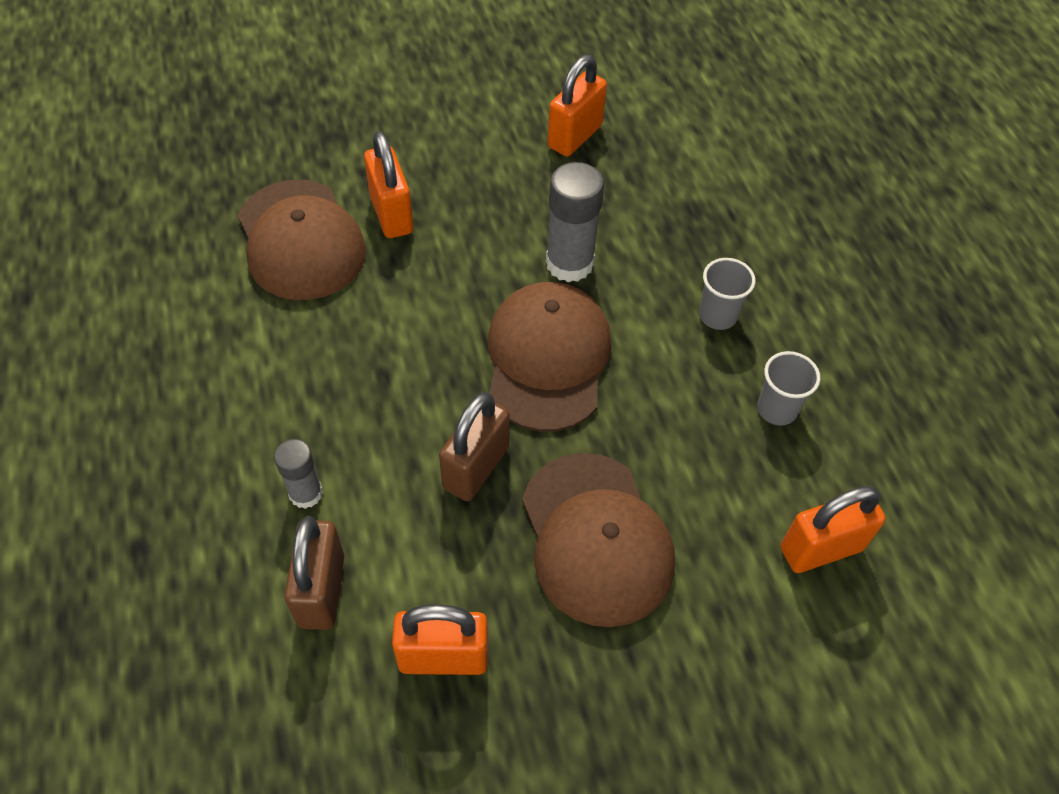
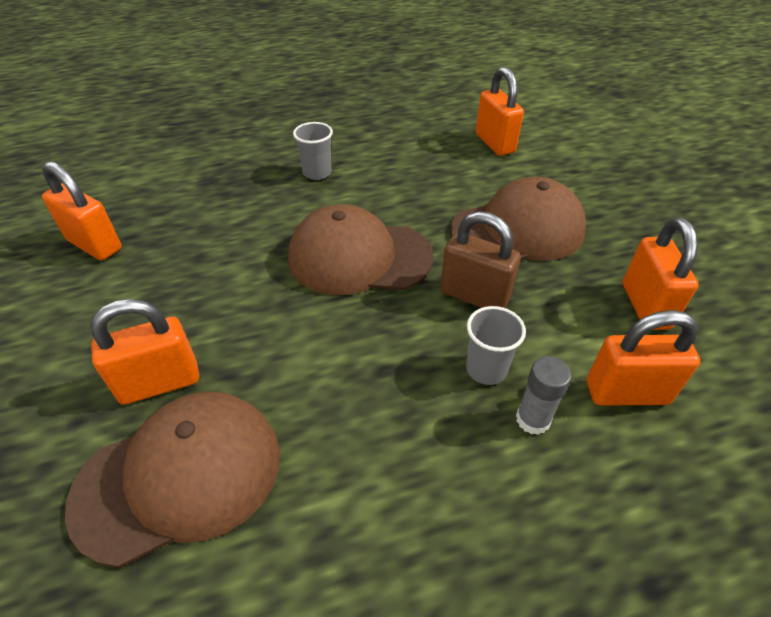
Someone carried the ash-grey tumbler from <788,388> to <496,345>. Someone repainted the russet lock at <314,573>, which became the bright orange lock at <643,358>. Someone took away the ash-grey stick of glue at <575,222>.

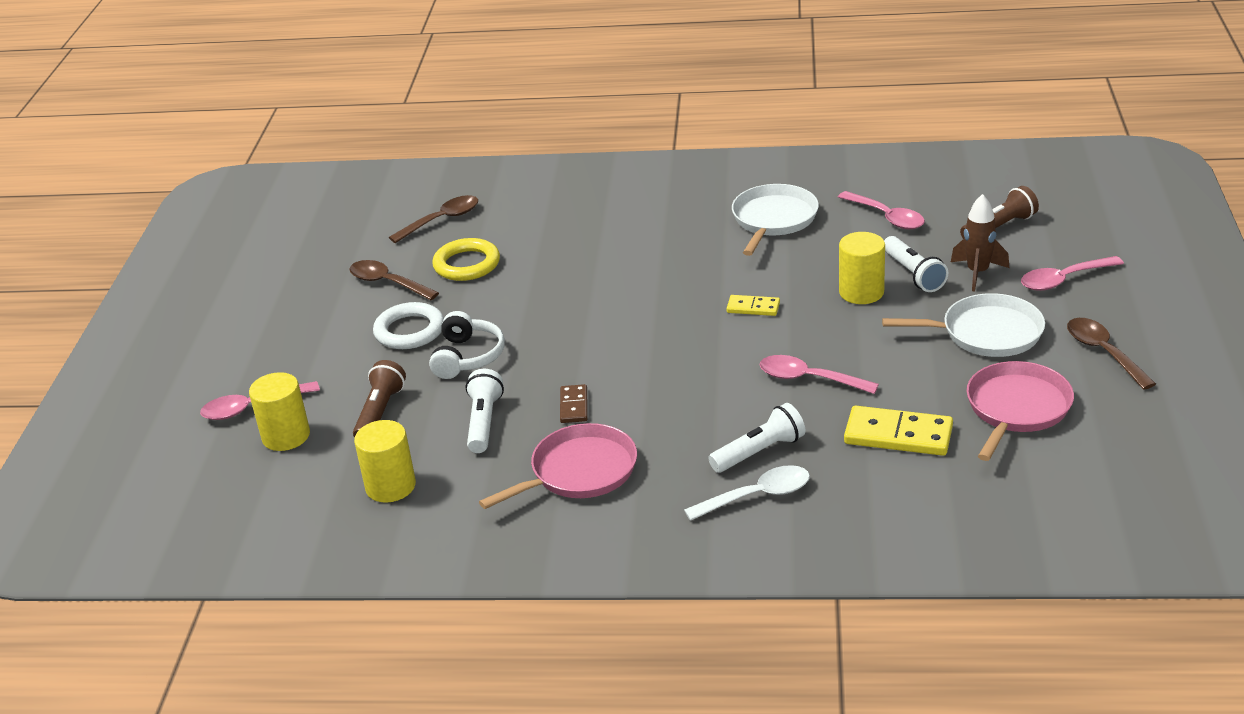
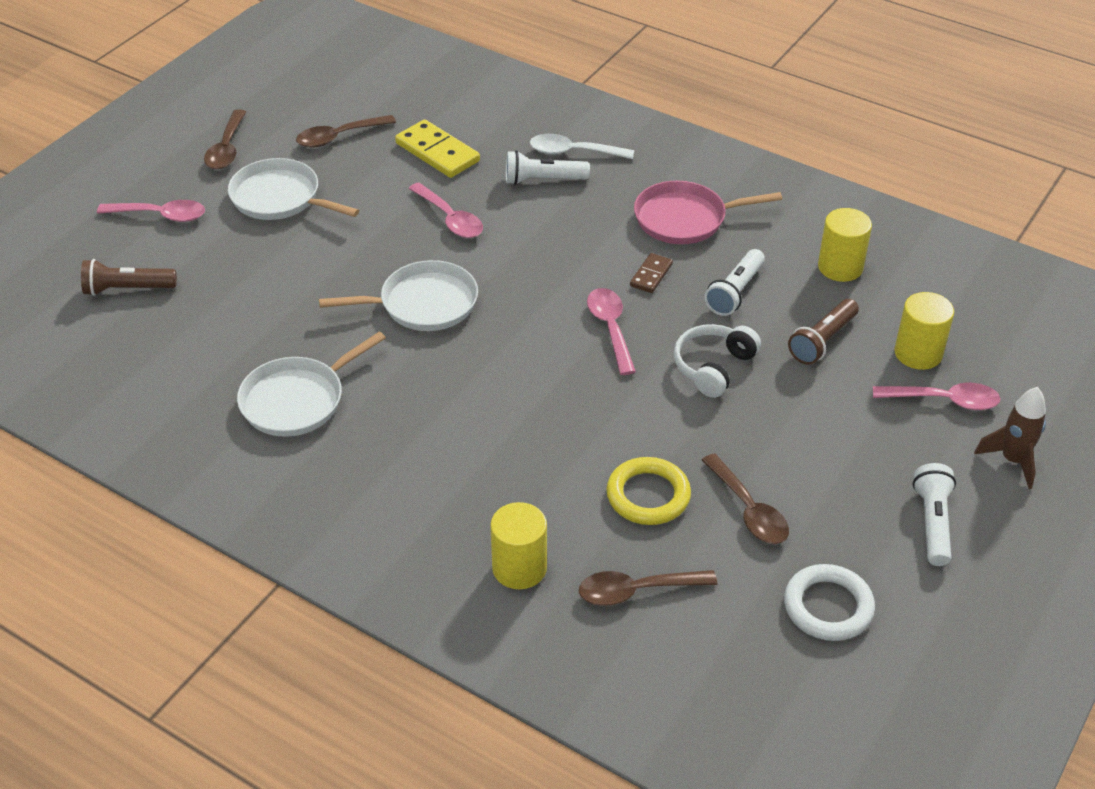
Someone swapped the rose-pink pan at <1020,411> for the russet tablespoon at <346,131>. Someone swapped the yellow domino piece at <753,305> for the snow-white pan at <398,295>. Someone carried the yellow cylinder from <862,268> to <518,545>. Someone carried the rose-pink tablespoon from <881,210> to <611,331>. Someone carried the snow-white torus from <408,325> to <829,602>. Someone carried the snow-white flashlight from <916,264> to <934,514>. Someone carried the russet rocket from <980,243> to <1010,438>.

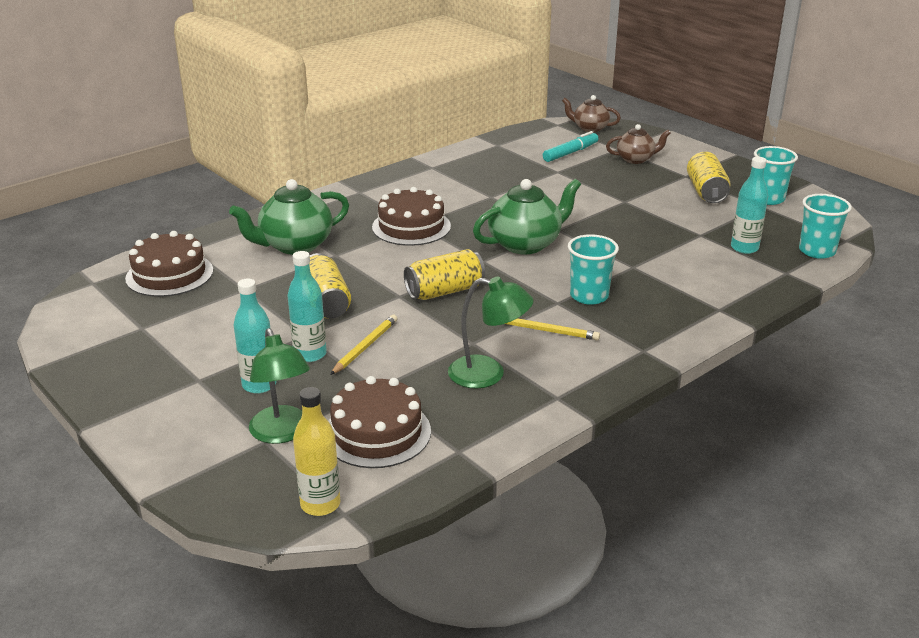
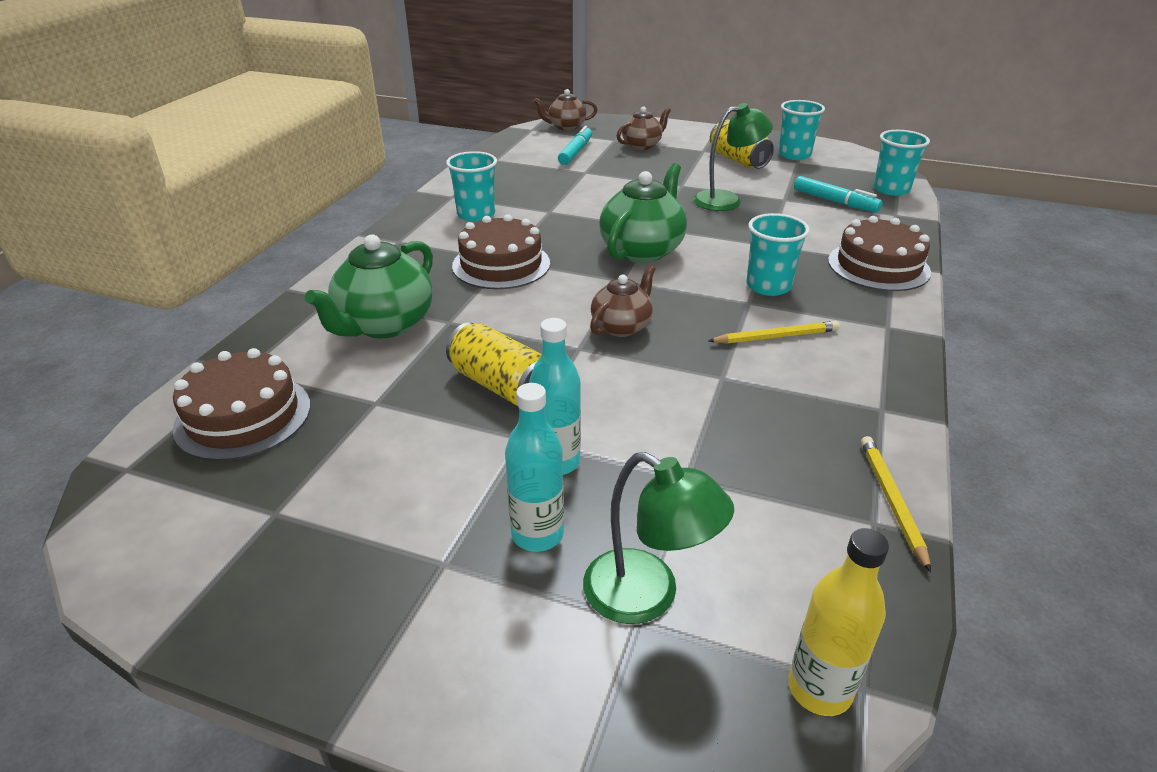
Someone put down the teal tumbler at <471,186>. Someone swapped the yellow can at <444,274> for the russet china teapot at <623,301>. Someone carried the green lamp from <491,332> to <733,157>. Someone swapped the teal bottle at <749,205> for the teal felt pen at <838,194>. Someone carried the russet layer cake from <379,422> to <879,253>. Someone carried the yellow lead pencil from <364,345> to <896,504>.

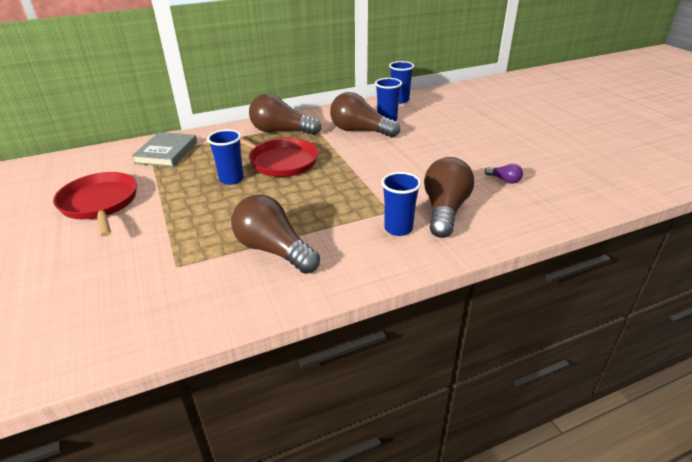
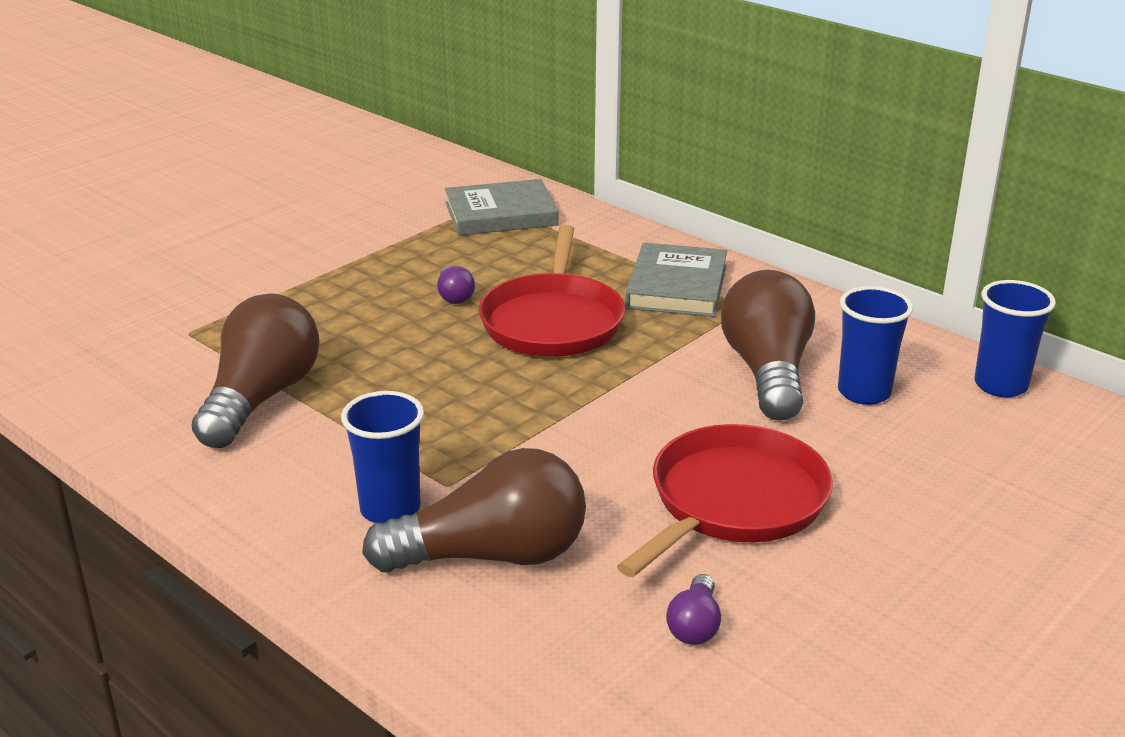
Someone swapped the cobalt tumbler at <225,157> for the royal purple bulb at <456,284>. Someone carried the scarlet pan from <95,204> to <725,500>. Someone swapped the russet bulb at <285,114> for the ash-grey hardcover at <676,279>.

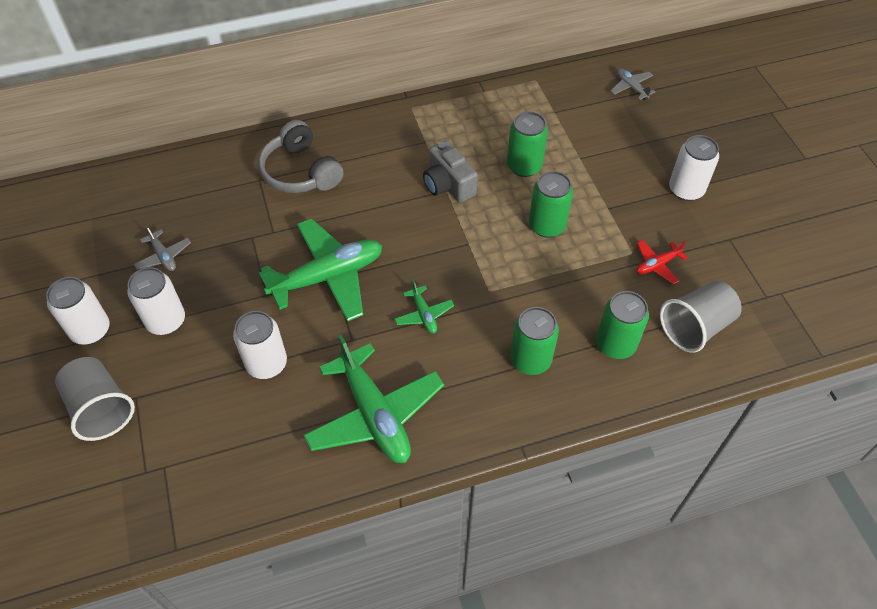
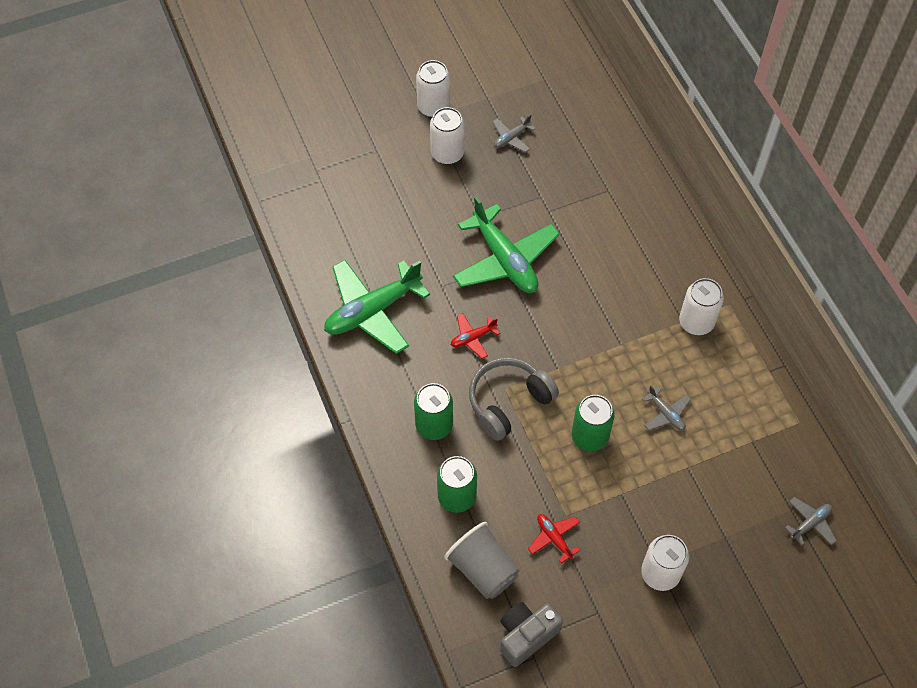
Someone repainted the green plane at <424,307>, which became the scarlet plane at <475,336>. Someone carried the ash-grey headset from <301,156> to <514,399>. Someone carried the ash-grey photo camera from <450,171> to <531,634>. Someone swapped the green can at <527,144> for the ash-grey plane at <666,408>. Someone carried the snow-white can from <260,345> to <701,306>. Someone took away the ash-grey tumbler at <95,399>.

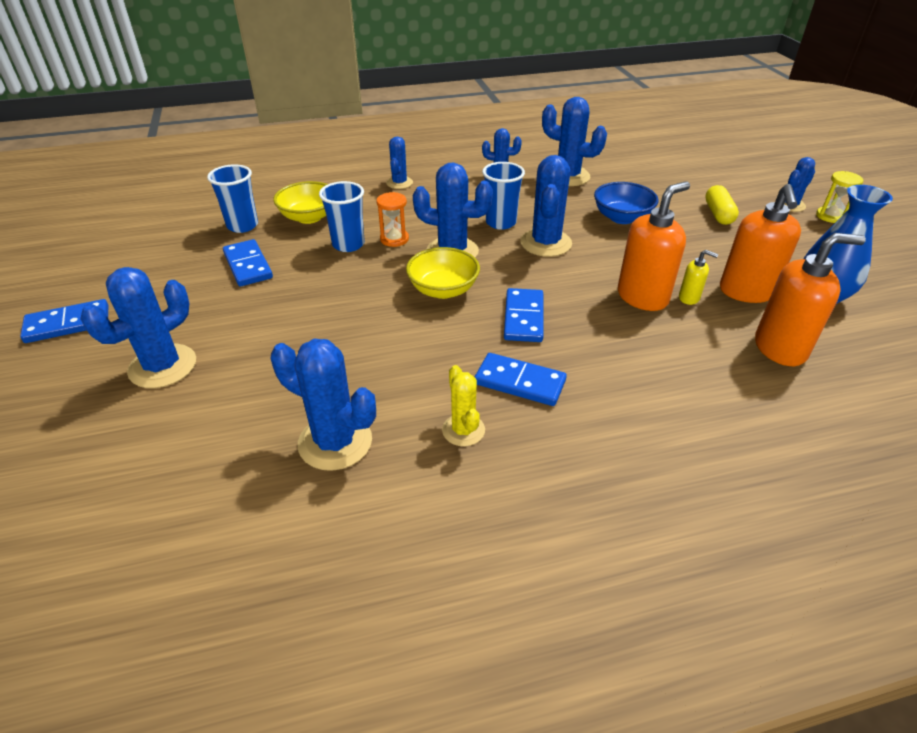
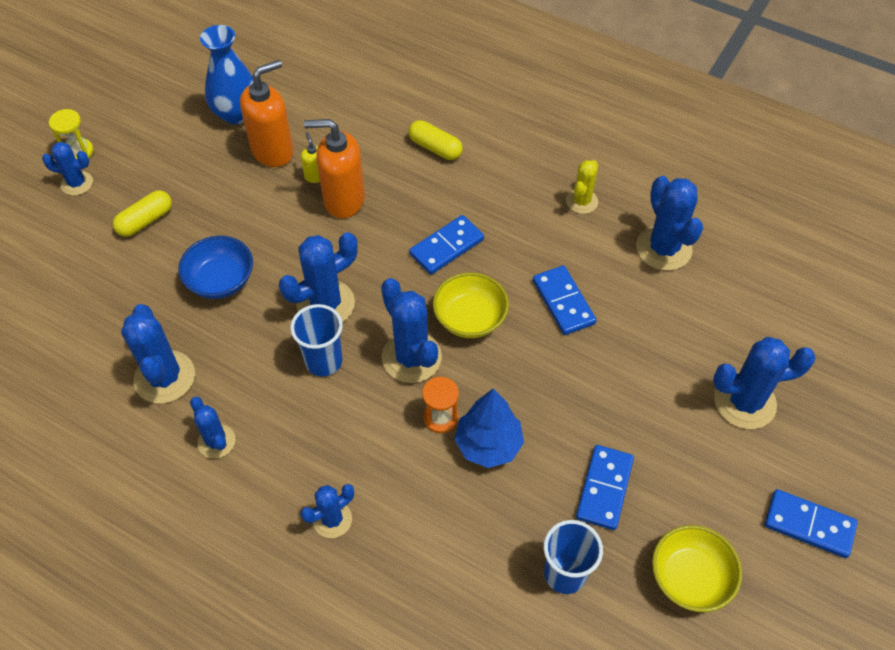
Someone put down the yellow pill shape at <435,140>. Someone swapped the cobalt tumbler at <342,216> for the cobalt fir tree at <489,428>. Someone carried the cobalt domino piece from <521,379> to <565,300>. Someone carried the yellow deep dish from <300,202> to <697,568>. Someone took away the bright orange soap pump at <810,299>.

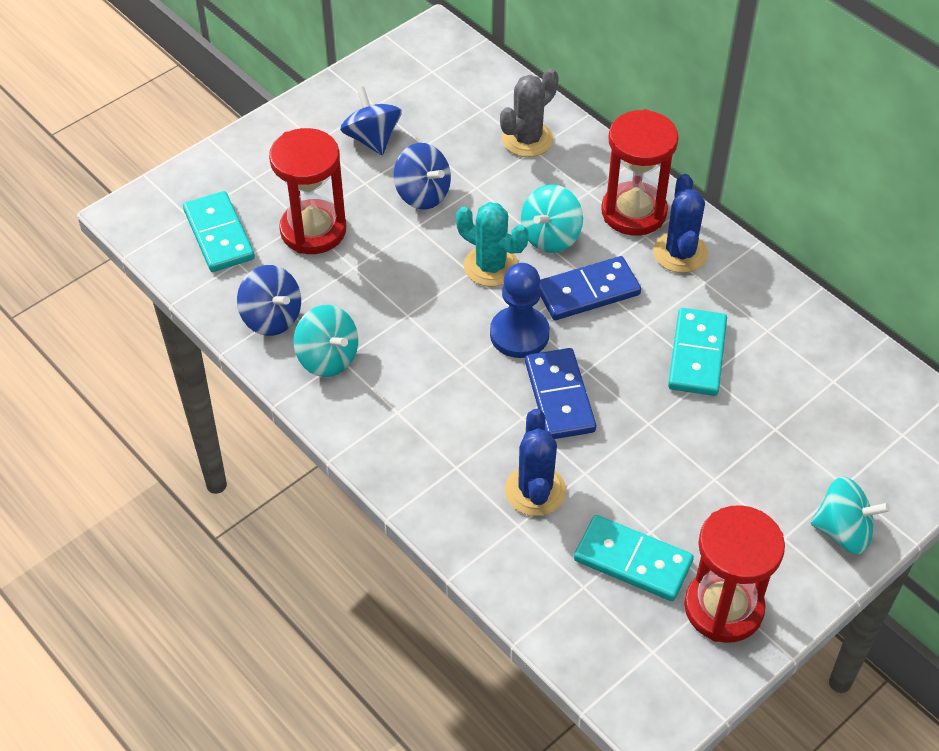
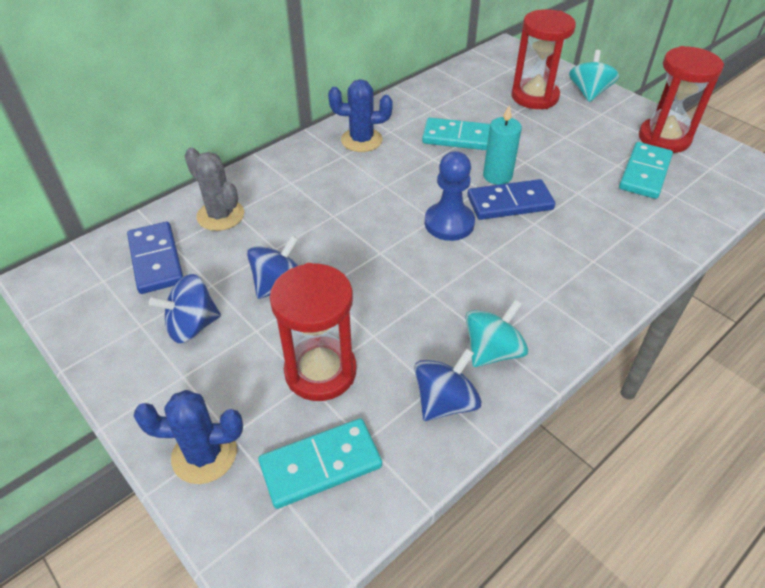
Someone carried the cobalt domino piece from <590,288> to <155,257>. Someone carried the cobalt saguaro cactus from <535,462> to <188,437>. Someone put down the teal wax candle at <502,145>. Someone carried the scarlet sand timer from <639,172> to <543,59>. Someone took away the teal saguaro cactus at <492,244>. Someone took away the teal toy top at <552,218>.

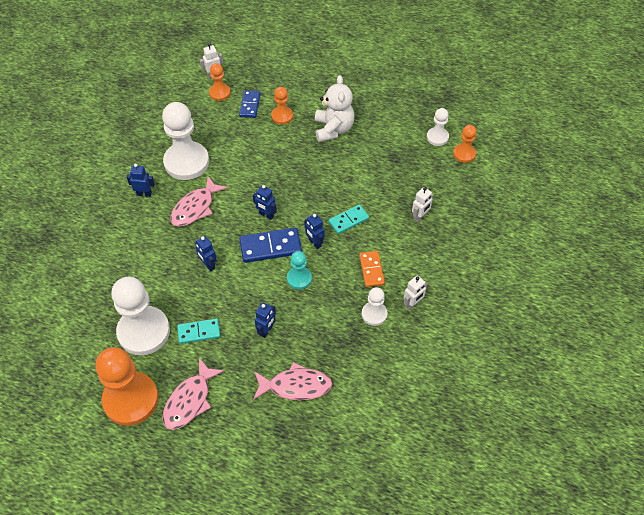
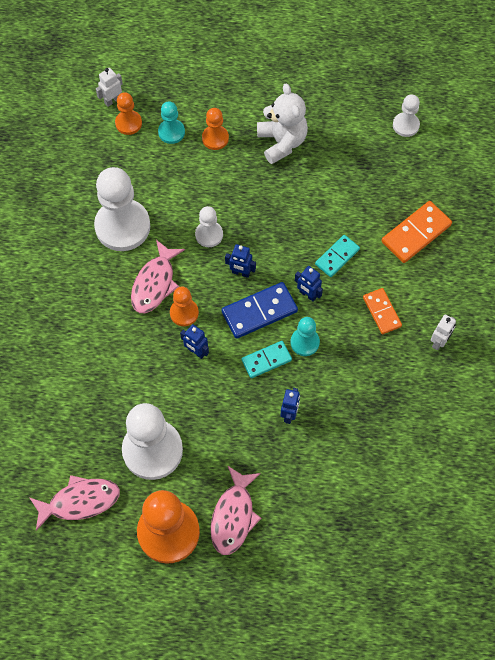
Someone carried the rose-pink fish from <292,381> to <74,503>. Someone swapped the cobalt domino piece at <249,104> for the teal game pawn at <171,123>. Someone carried the bright orange game pawn from <465,144> to <184,306>. Someone carried the snow-white game pawn from <375,306> to <209,226>. Someone carried the teal domino piece from <198,331> to <267,359>. Someone swapped the snow-white robot at <422,205> for the bright orange domino piece at <417,232>. Someone took away the cobalt robot at <141,180>.

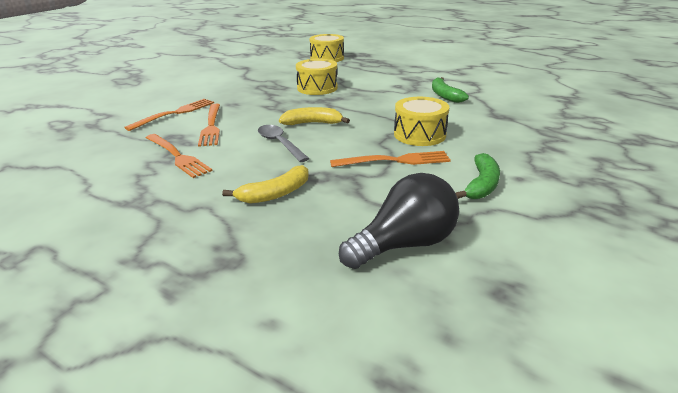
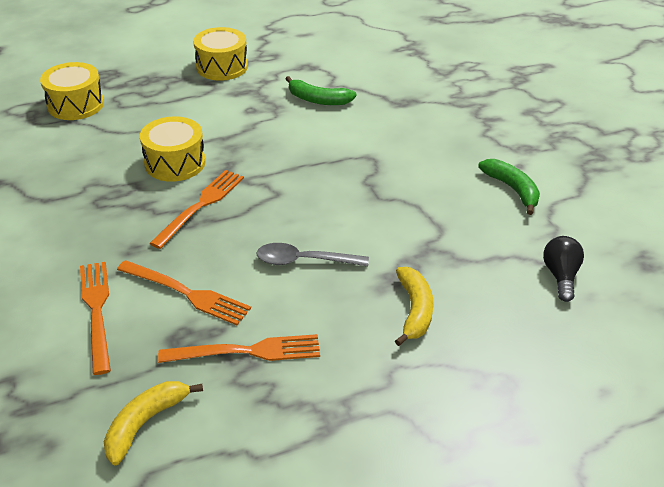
Someone carried the yellow toy banana from <314,116> to <153,423>. Someone carried the bright orange table fork from <390,159> to <196,209>. Someone carried the yellow snare drum from <422,121> to <220,54>. Someone scaled the jet-black bulb at <399,221> by 0.60.

